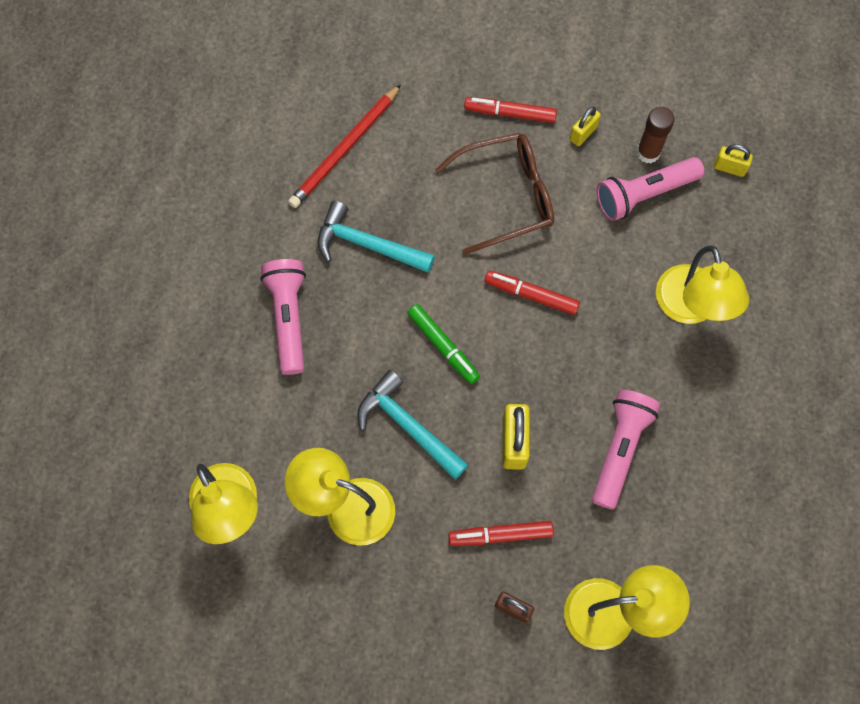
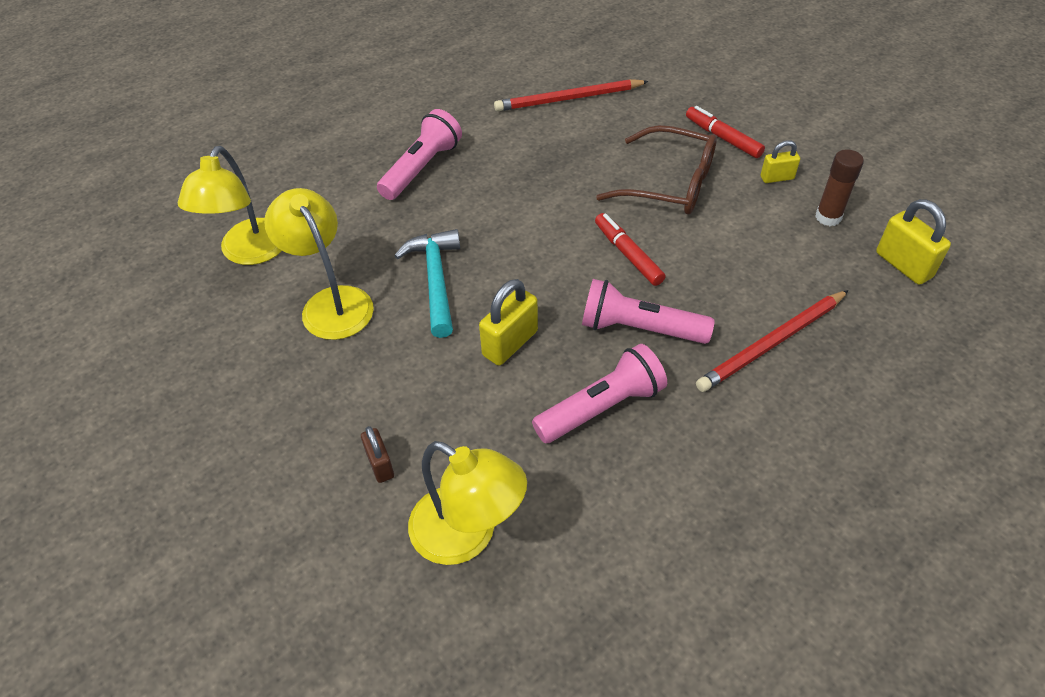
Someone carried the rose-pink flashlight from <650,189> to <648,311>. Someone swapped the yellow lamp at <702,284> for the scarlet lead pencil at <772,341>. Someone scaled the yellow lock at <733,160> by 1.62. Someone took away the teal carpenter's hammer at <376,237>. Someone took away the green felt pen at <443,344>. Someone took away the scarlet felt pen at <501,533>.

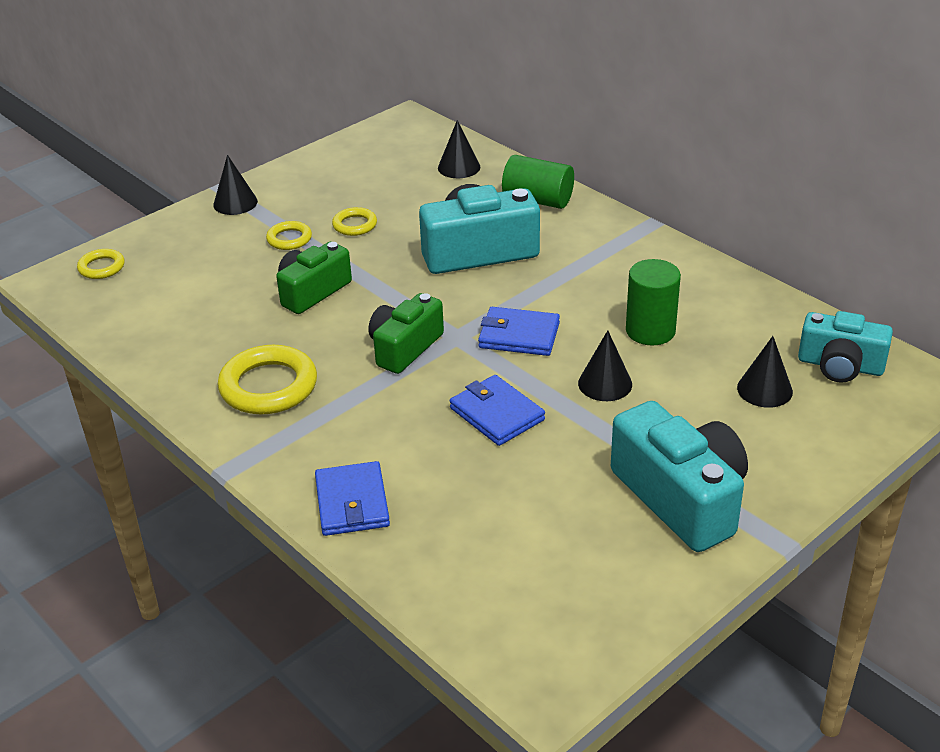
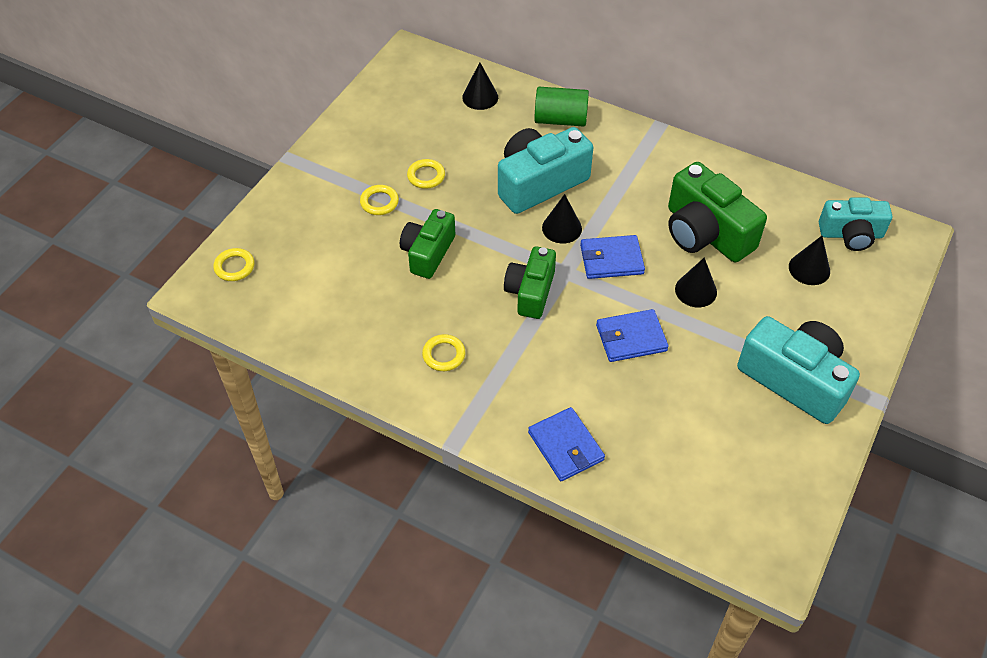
Someone scaled the yellow torus at <267,379> by 0.54. Someone carried the jet-black cone shape from <235,185> to <562,219>. Someone rotated the cobalt card wallet at <497,410> by 45 degrees counterclockwise. Someone swapped the green cylinder at <653,302> for the green photo camera at <717,212>.

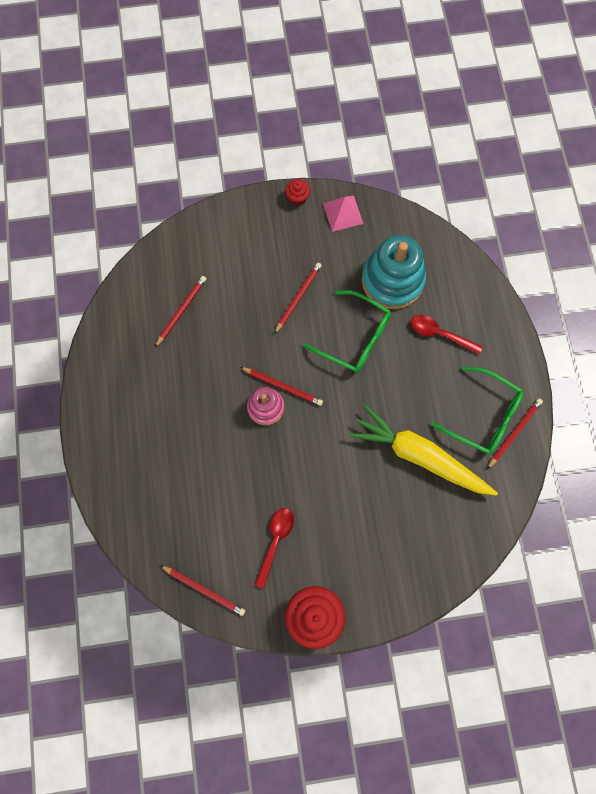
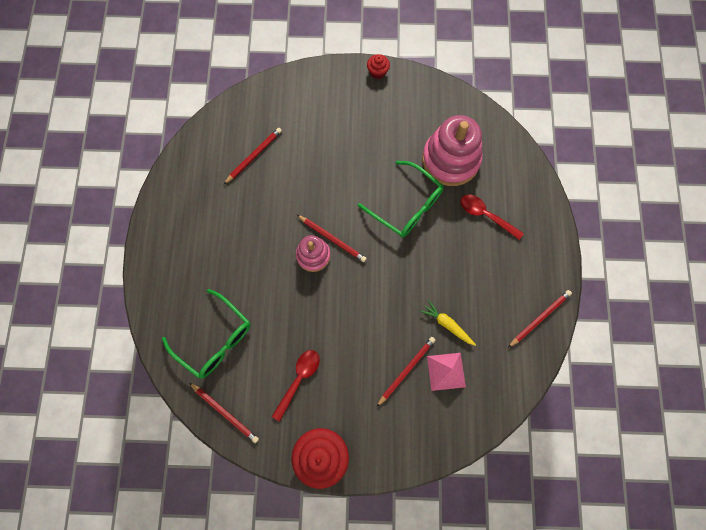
Someone carried the green glasses from <477,411> to <206,334>. Someone carried the scarlet lead pencil from <298,298> to <406,372>. Someone scaled the yellow root vegetable at <423,450> by 0.44. Someone repainted the teal stacking rings at <394,272>, which became the rose-pink stacking rings at <452,150>. Someone carried the rose-pink pyramid from <343,214> to <446,372>.

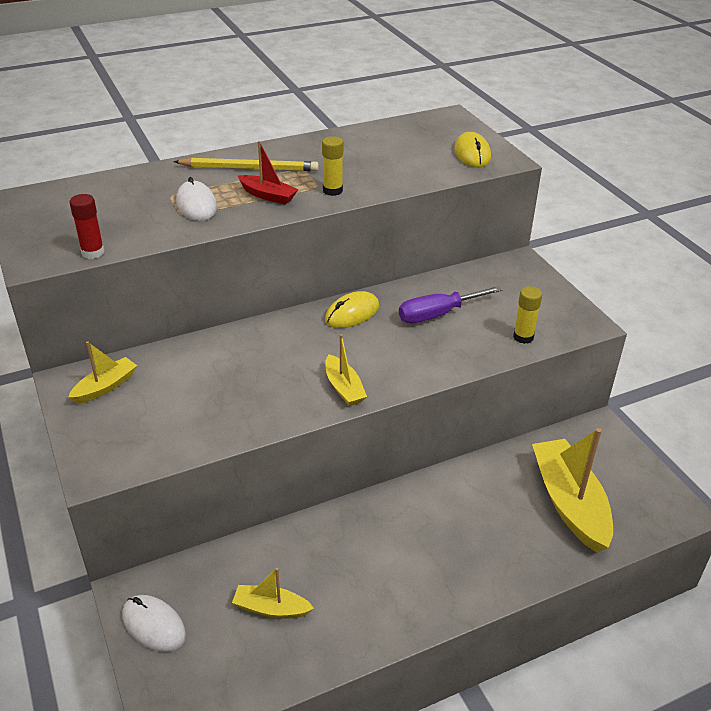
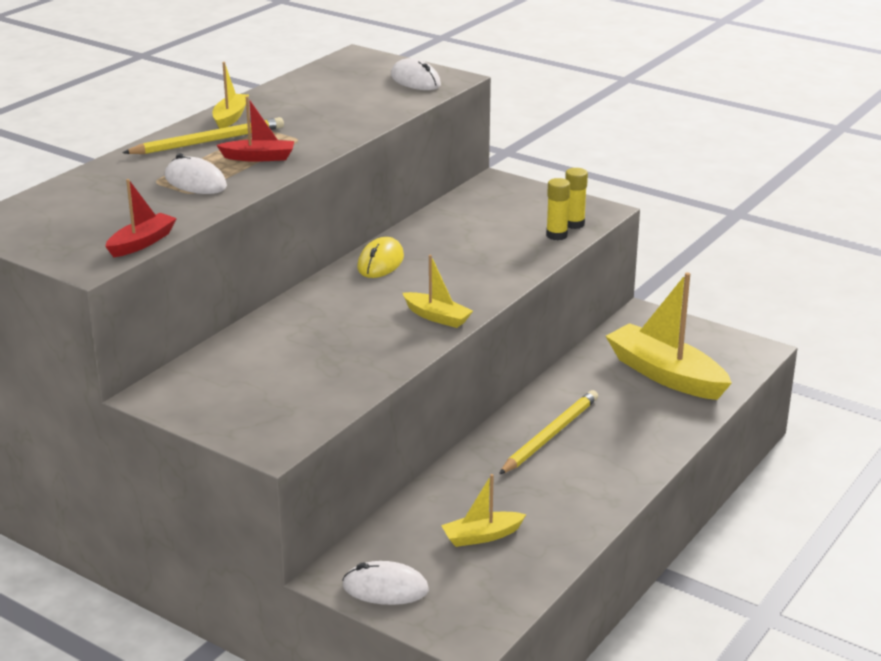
Someone swapped the scarlet stick of glue at <87,226> for the scarlet sailboat at <141,218>. Someone carried the yellow sailboat from <102,372> to <231,95>. Someone repainted the yellow mouse at <472,149>, which became the snow-white mouse at <416,74>. Someone put down the yellow lead pencil at <548,432>. Someone carried the yellow stick of glue from <332,166> to <576,198>. Someone took away the royal purple hand screwdriver at <450,304>.

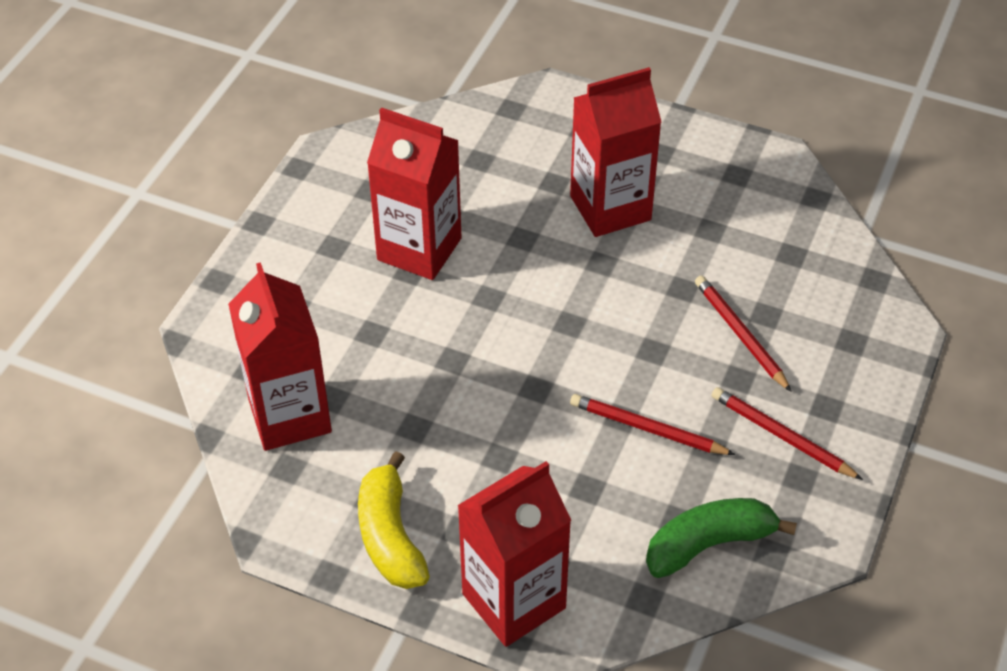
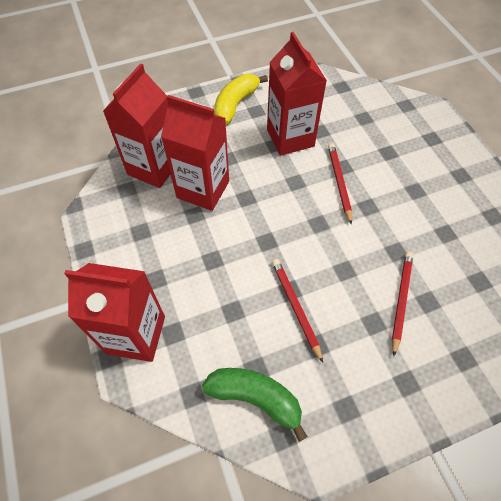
Someone carried the scarlet carton from <616,152> to <195,153>. Someone carried the yellow toy banana from <394,520> to <241,99>. Someone carried the scarlet lead pencil from <787,433> to <340,184>.

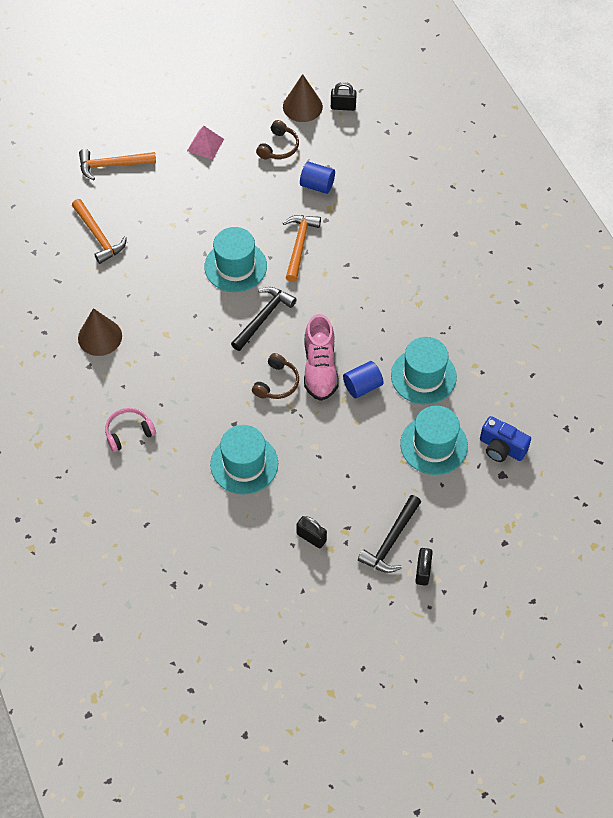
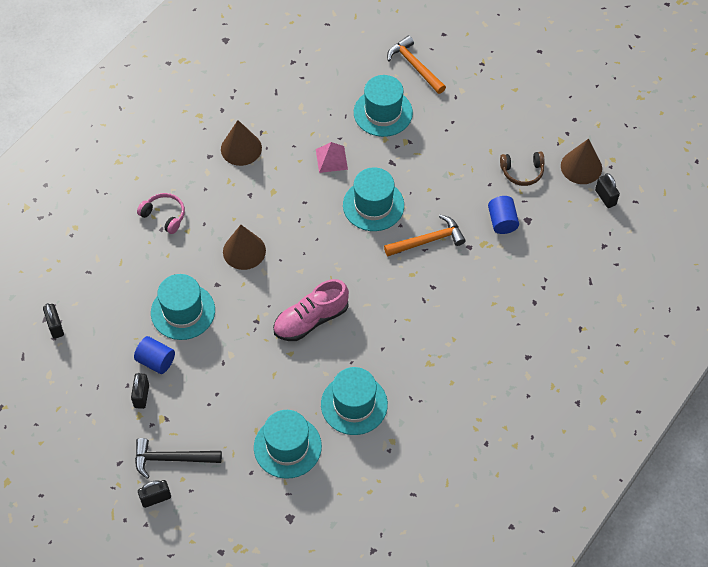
Someone put down the jet-black lock at <53,321>. Someone carried the cobalt cylinder from <363,379> to <154,355>. Someone put down the russet cone shape at <244,247>. Someone carried the rose-pink pyramid from <205,142> to <332,157>. Someone put down the teal hat at <383,106>. Someone took away the bright orange carpenter's hammer at <99,231>. Someone took away the jet-black carpenter's hammer at <264,319>. Someone took away the russet headset at <275,376>. Someone took away the cobalt photo camera at <505,439>.

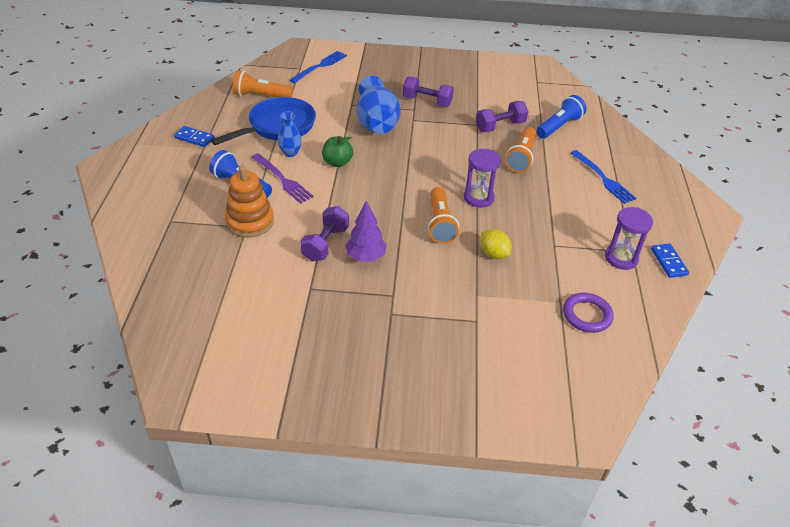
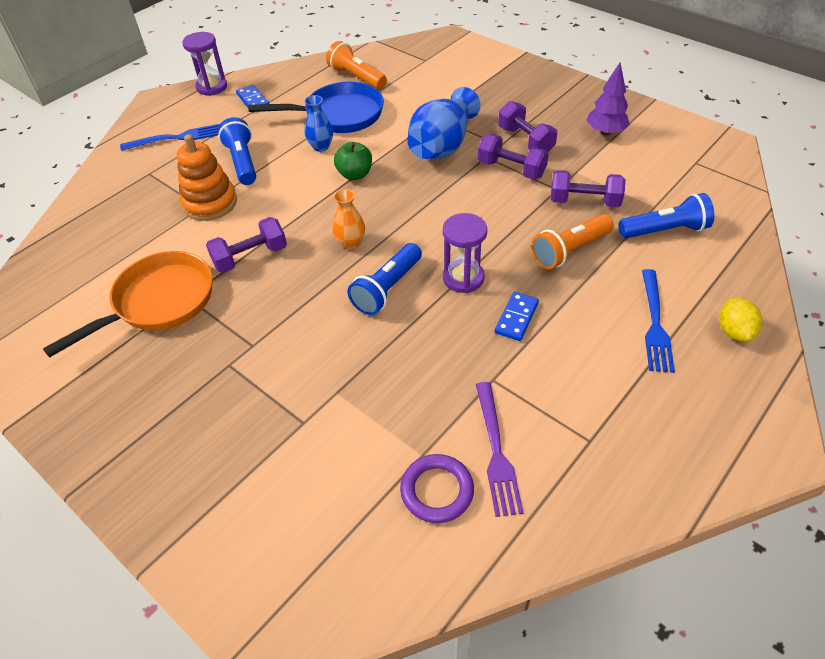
Someone put down the bright orange pan at <128,304>. Someone carried the cobalt table fork from <318,67> to <170,137>. Someone carried the royal purple sand timer from <629,238> to <204,64>. Someone put down the bright orange vase at <348,219>. Someone repainted the bright orange flashlight at <443,215>, which became the cobalt flashlight at <384,279>. Someone carried the royal purple table fork from <282,178> to <500,449>. Someone put down the royal purple free weight at <513,156>. Someone carried the cobalt domino piece from <670,261> to <517,316>. Someone carried the royal purple fir tree from <366,231> to <608,99>. Someone carried the yellow toy lemon from <496,244> to <740,320>.

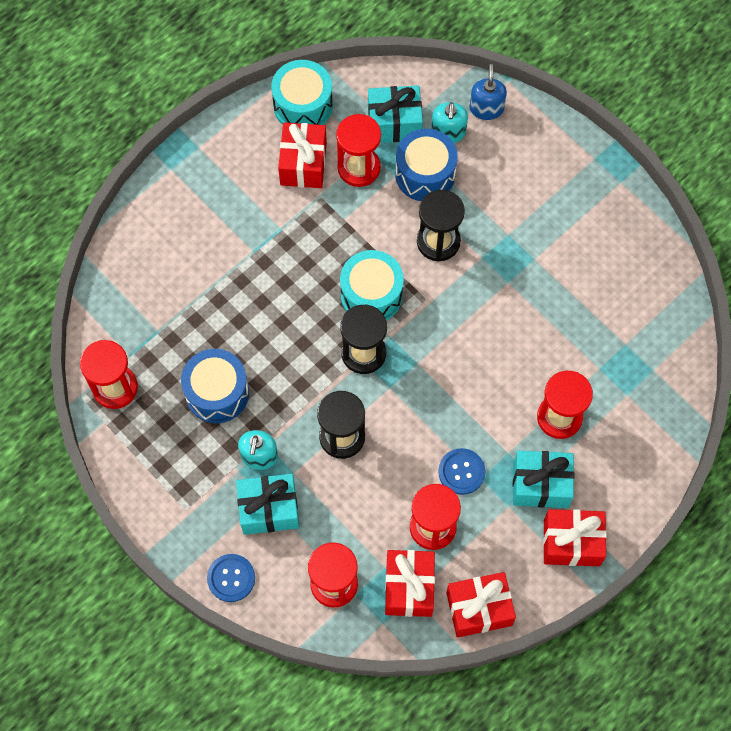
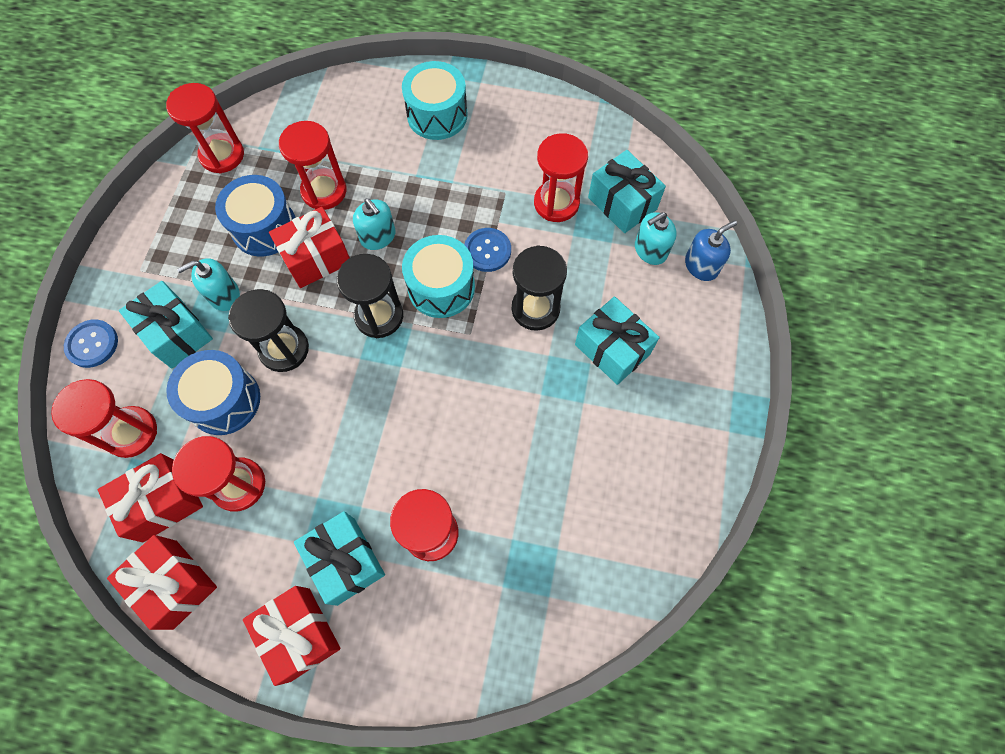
Someone carried the cobalt snare drum from <426,165> to <213,392>. Someone carried the scarlet gift from <302,155> to <309,247>. Someone put down the scarlet sand timer at <313,165>. Someone put down the teal soap pump at <374,224>. Someone carried the teal snare drum from <302,92> to <435,100>. Someone carried the cobalt button from <462,471> to <487,250>. Someone put down the teal gift at <617,340>.

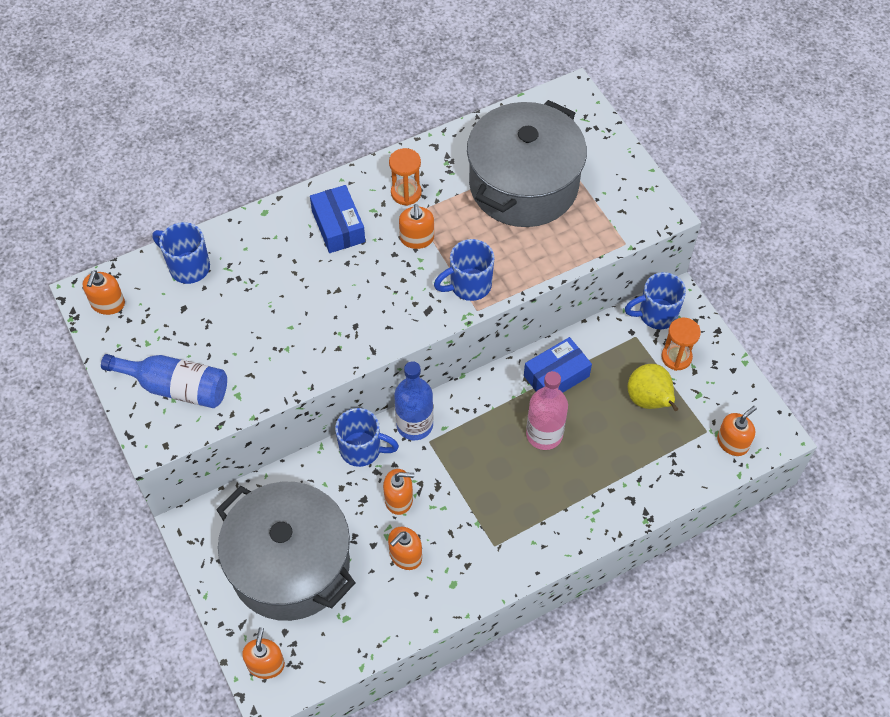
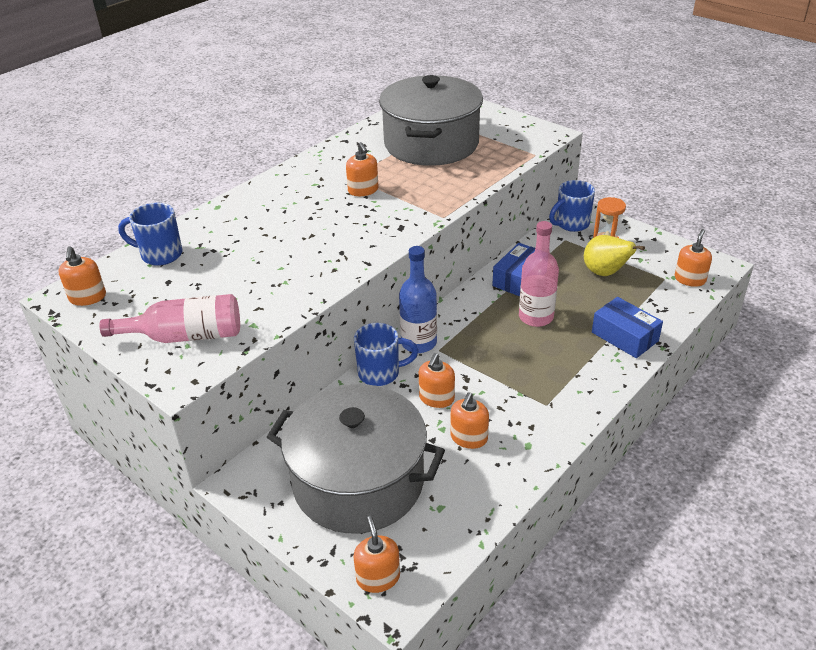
Someone repainted the cobalt bottle at <164,381>, which became the rose-pink bottle at <170,318>. Someone rotated the bright orange soap pump at <398,492> by 135 degrees clockwise. Someone carried the cobalt package from <337,219> to <627,327>. Someone took away the bright orange sand timer at <405,177>. Someone took away the cobalt tea mug at <464,270>.

